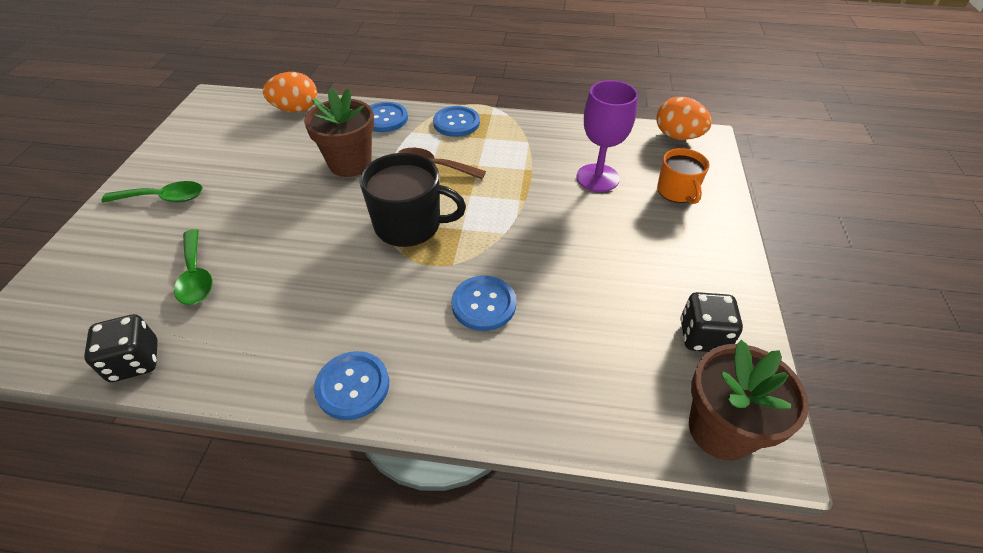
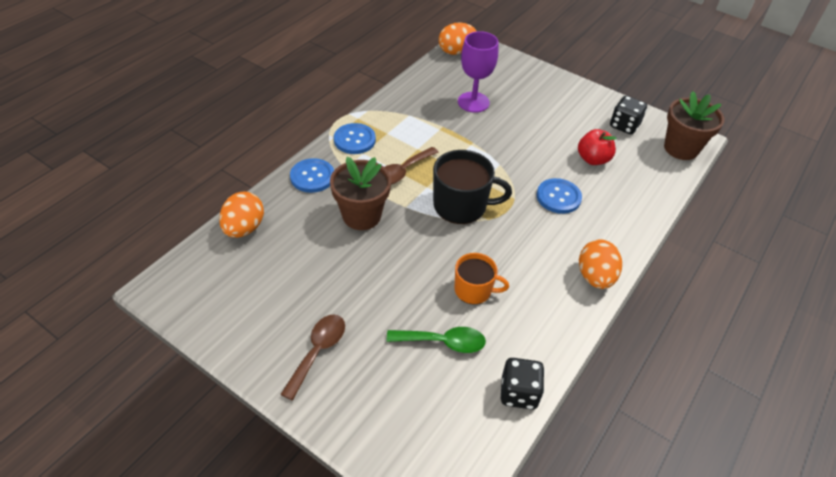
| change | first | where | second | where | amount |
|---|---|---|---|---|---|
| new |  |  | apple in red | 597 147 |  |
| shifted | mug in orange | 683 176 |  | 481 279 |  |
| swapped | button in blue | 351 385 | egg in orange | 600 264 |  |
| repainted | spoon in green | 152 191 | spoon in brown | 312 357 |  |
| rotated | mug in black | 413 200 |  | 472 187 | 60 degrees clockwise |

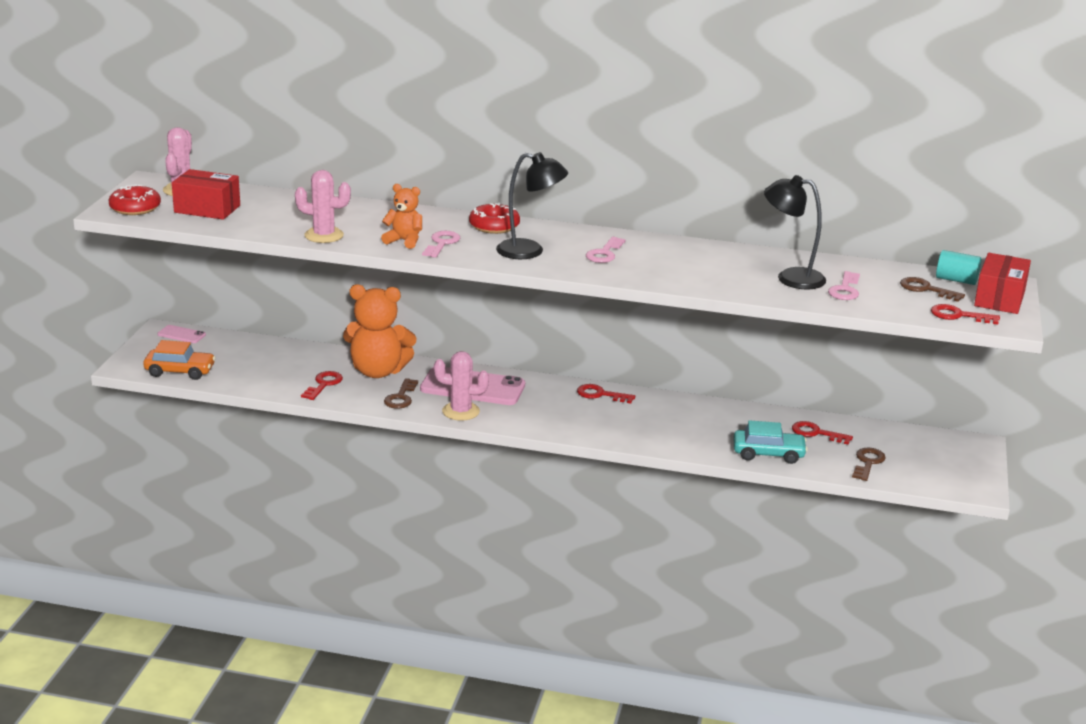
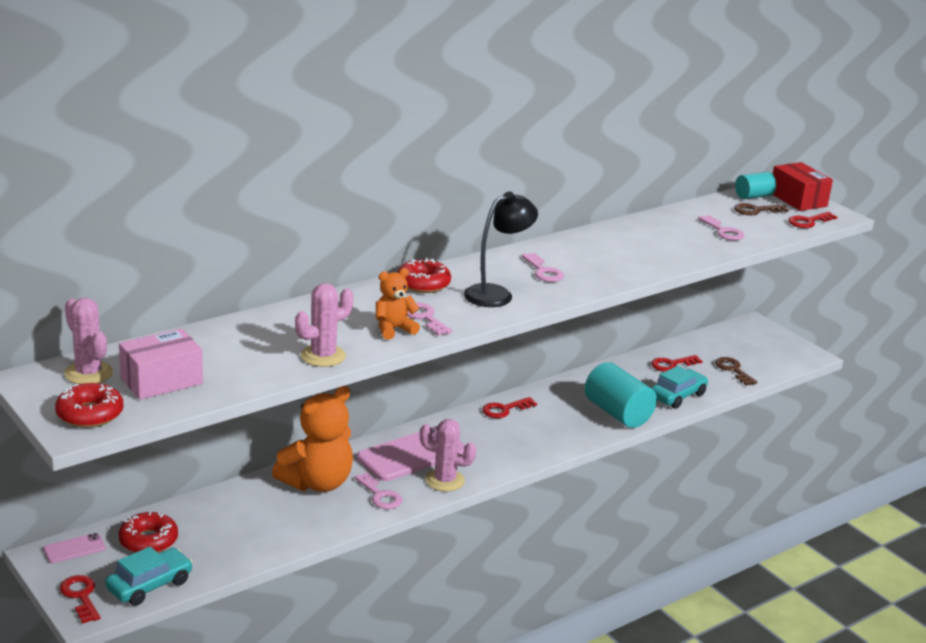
| change | first | where | second | where | amount |
|---|---|---|---|---|---|
| gone | lamp in black | 795 232 |  |  |  |
| new |  |  | donut in red | 148 532 |  |
| new |  |  | cylinder in turquoise | 621 395 |  |
| shifted | key in red | 322 385 |  | 80 599 |  |
| repainted | car in orange | 179 360 | car in turquoise | 149 576 |  |
| repainted | box in red | 206 194 | box in pink | 161 364 |  |
| repainted | key in brown | 401 393 | key in pink | 378 490 |  |
| rotated | cactus in pink | 461 386 |  | 448 455 | 60 degrees clockwise |

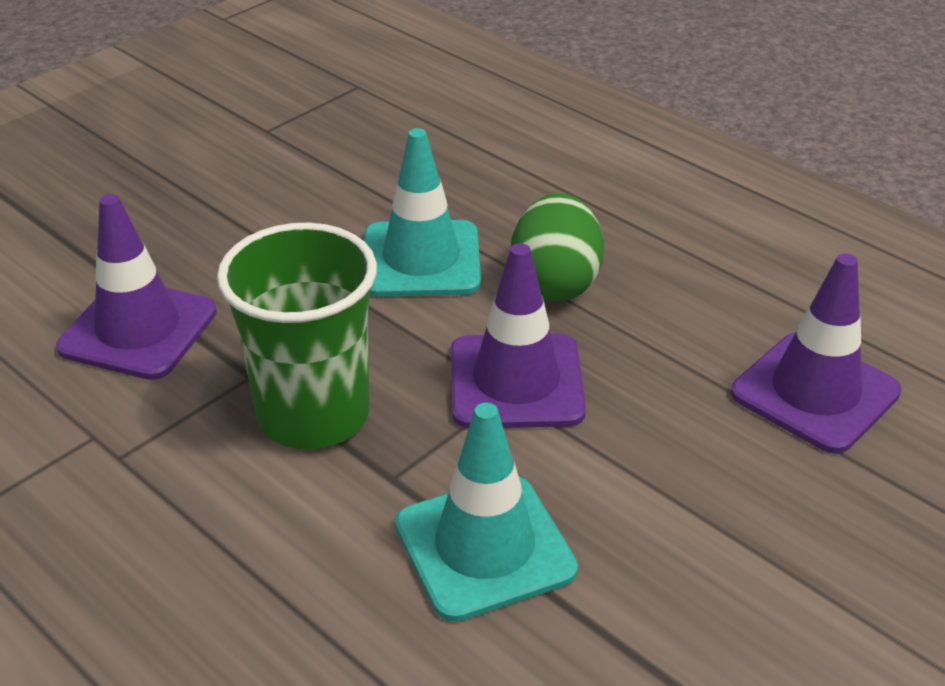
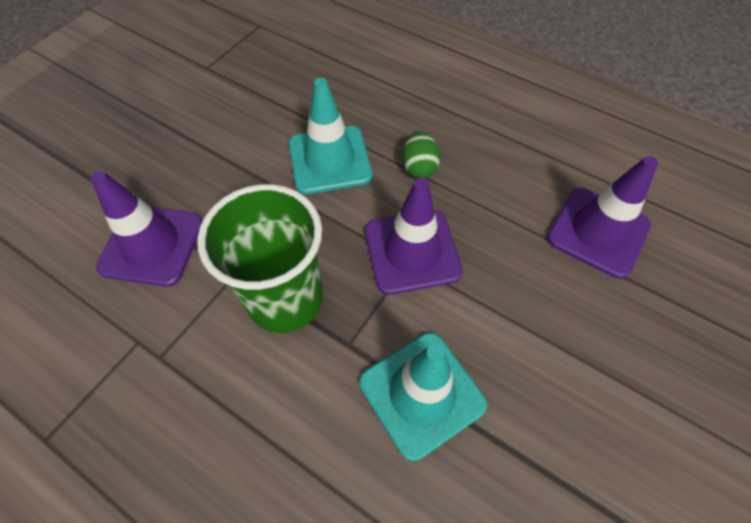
| change | first | where | second | where | amount |
|---|---|---|---|---|---|
| scaled | egg in green | 557 247 |  | 421 154 | x0.62 |

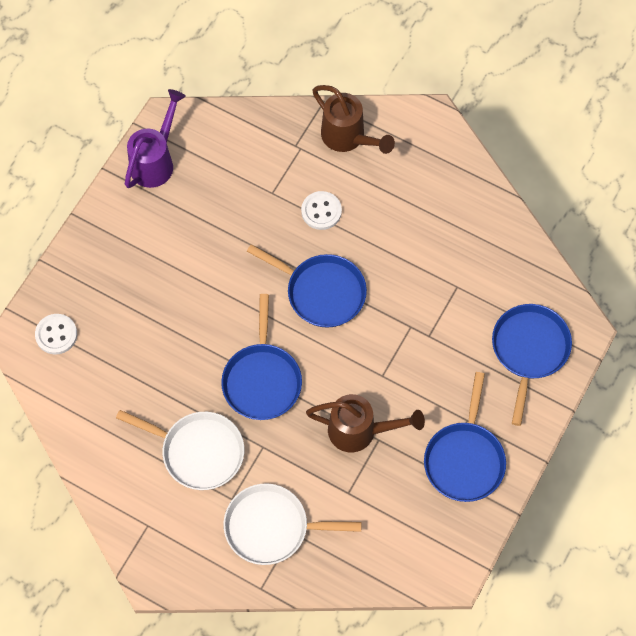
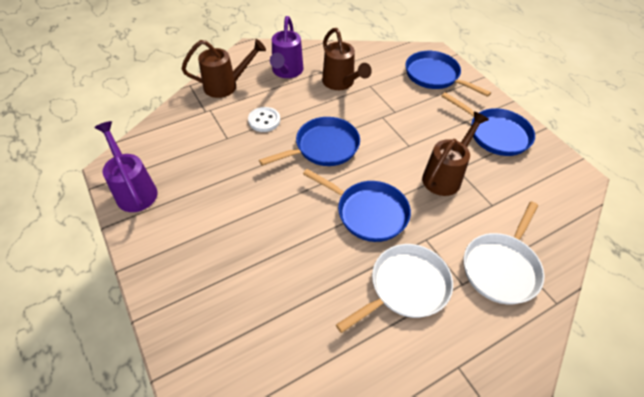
| change | first | where | second | where | amount |
|---|---|---|---|---|---|
| gone | button in white | 56 334 |  |  |  |
| new |  |  | watering can in purple | 286 47 |  |
| new |  |  | watering can in brown | 347 59 |  |

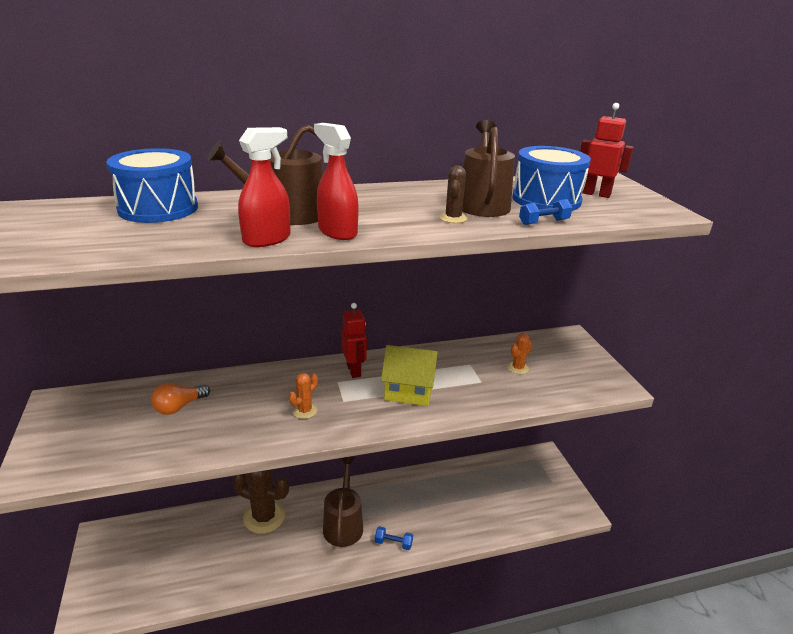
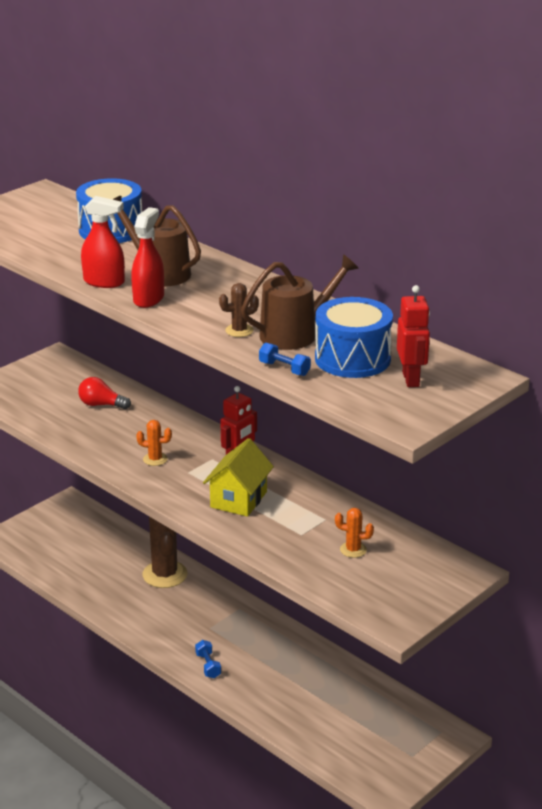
| change | first | where | second | where | amount |
|---|---|---|---|---|---|
| gone | watering can in brown | 343 502 |  |  |  |
| repainted | light bulb in orange | 180 399 | light bulb in red | 104 393 |  |
| rotated | house in yellow | 409 375 |  | 238 477 | 45 degrees clockwise |

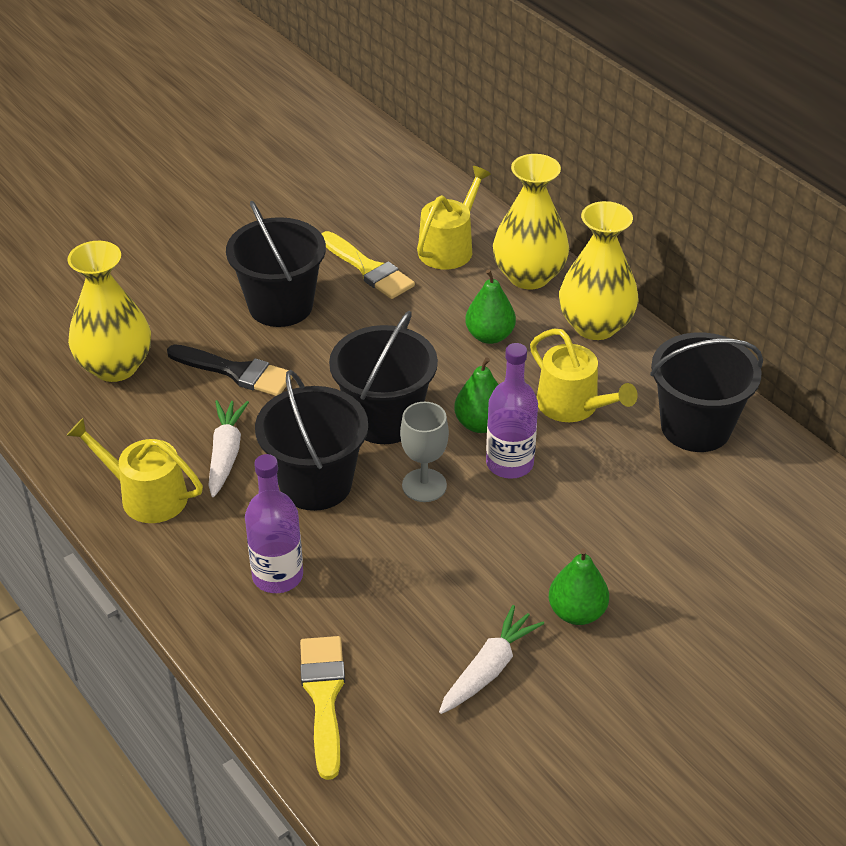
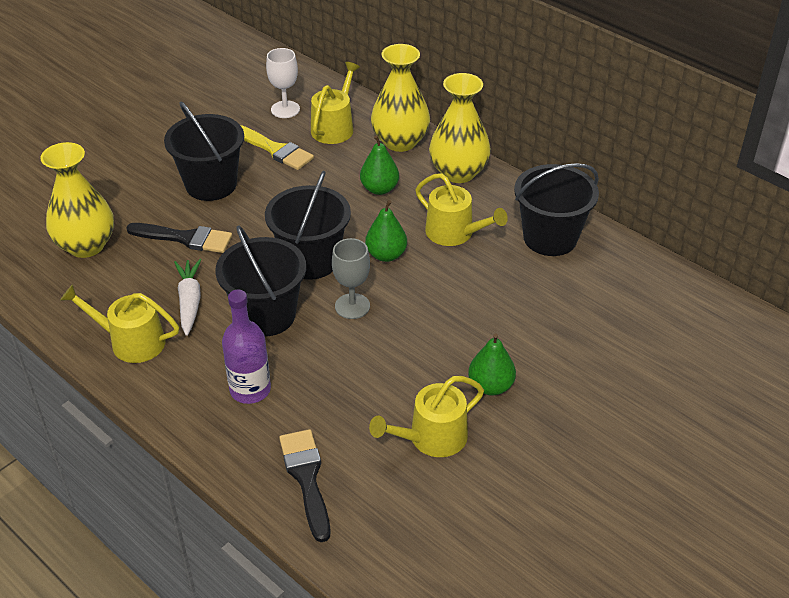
| change | first | where | second | where | amount |
|---|---|---|---|---|---|
| gone | bottle in purple | 512 411 |  |  |  |
| new |  |  | goblet in white | 283 83 |  |
| swapped | carrot in white | 491 659 | watering can in yellow | 426 416 |  |
| repainted | brush in yellow | 322 708 | brush in black | 304 485 |  |

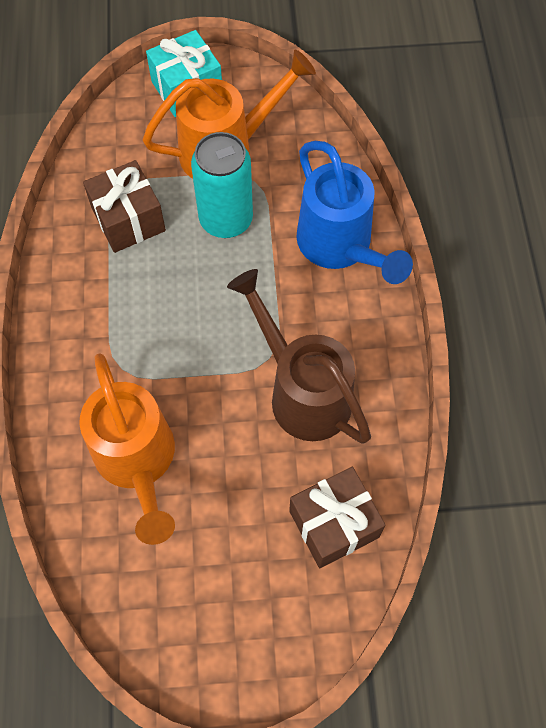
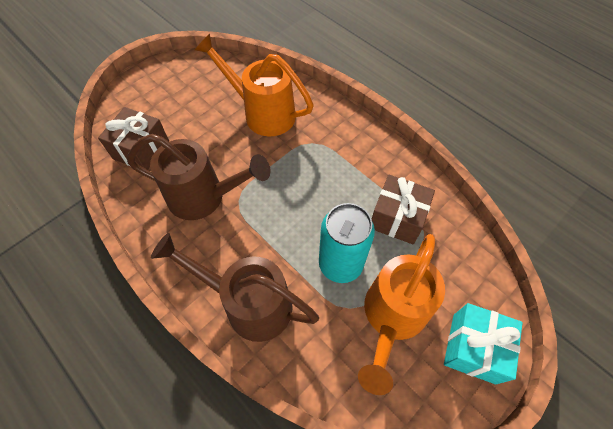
| change | first | where | second | where | amount |
|---|---|---|---|---|---|
| repainted | watering can in blue | 354 212 | watering can in brown | 235 287 |  |

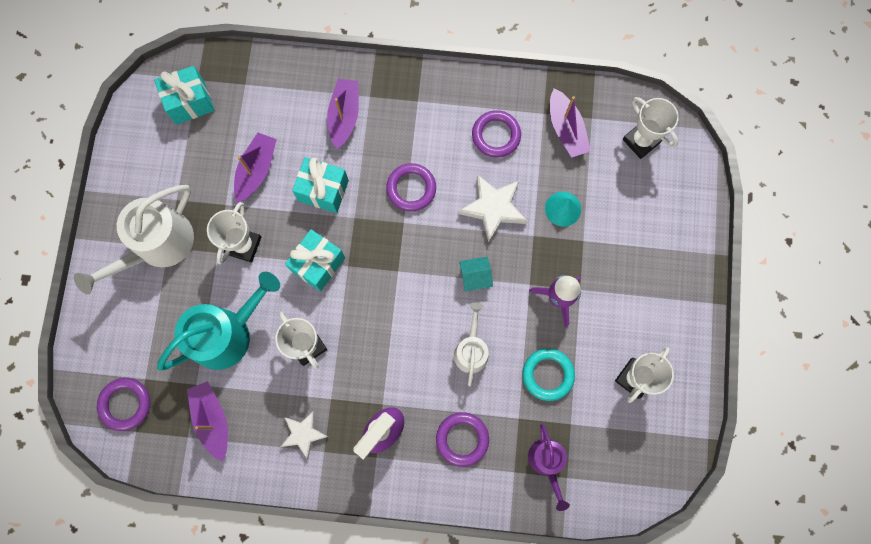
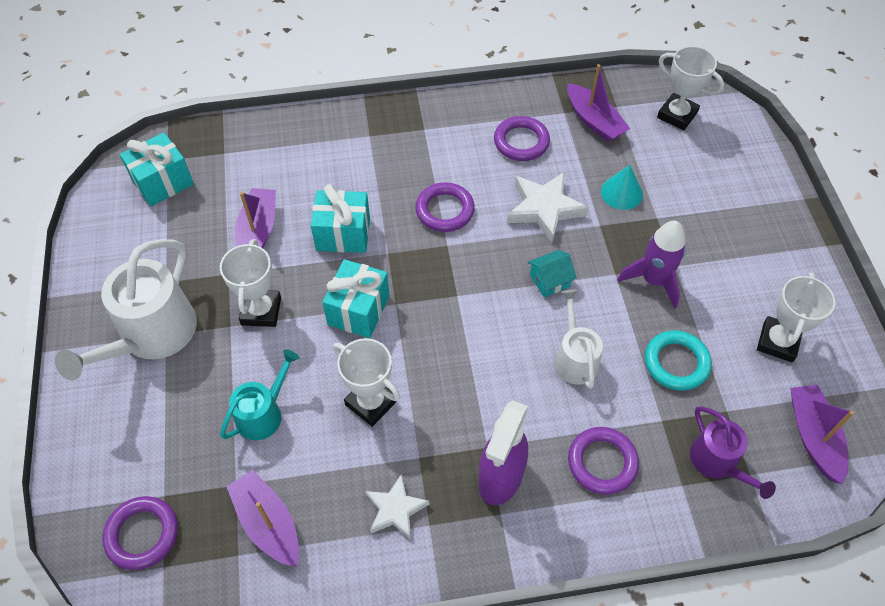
| change | first | where | second | where | amount |
|---|---|---|---|---|---|
| shifted | boat in purple | 343 114 |  | 822 434 |  |
| scaled | watering can in turquoise | 218 321 |  | 259 394 | x0.57 |

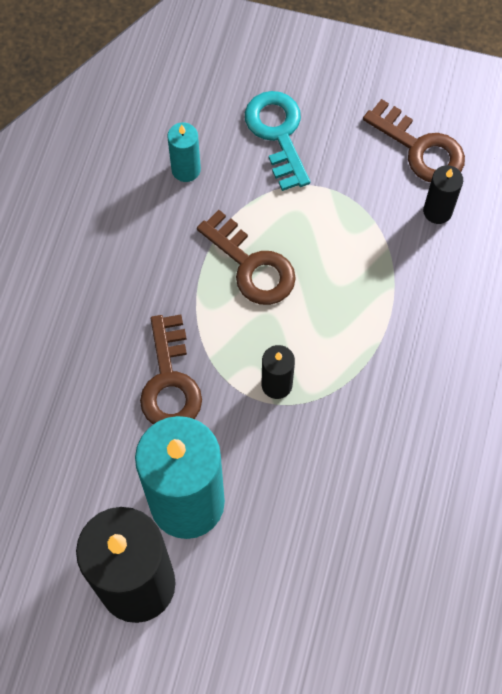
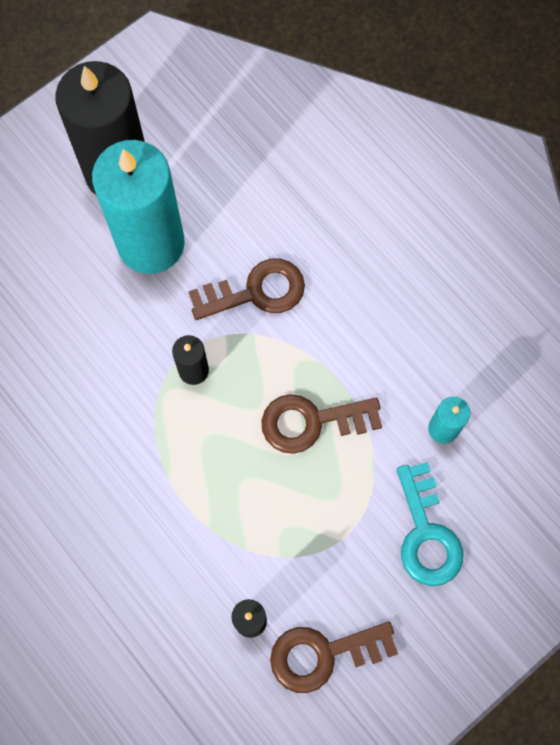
| change | first | where | second | where | amount |
|---|---|---|---|---|---|
| rotated | key in brown | 171 369 |  | 246 289 | 135 degrees clockwise |
| rotated | key in turquoise | 277 141 |  | 430 524 | 60 degrees clockwise |

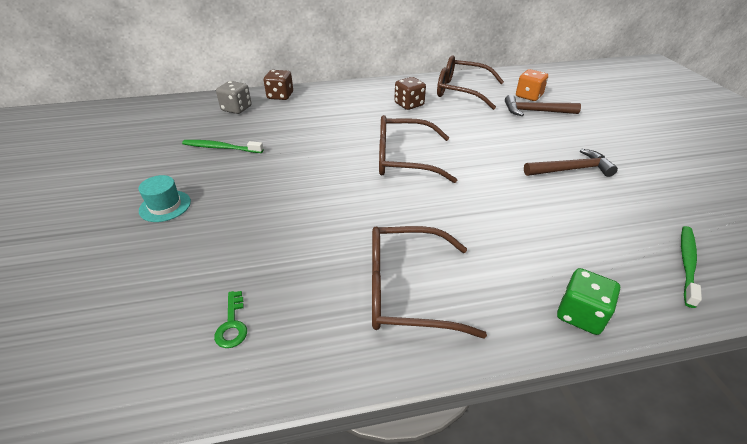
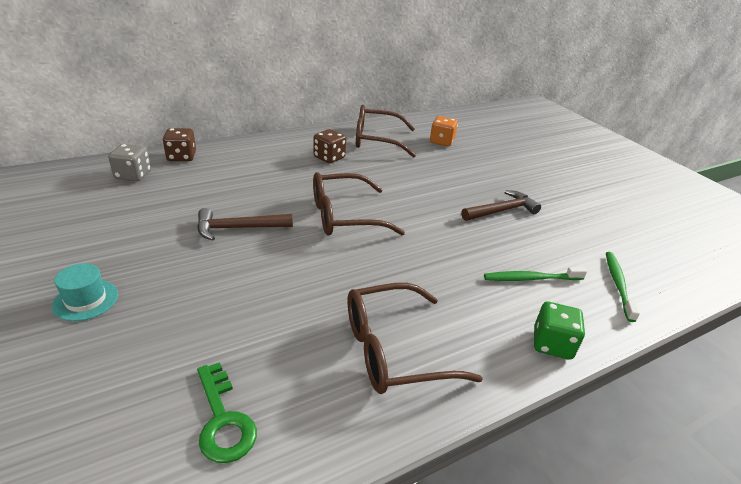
| change | first | where | second | where | amount |
|---|---|---|---|---|---|
| shifted | toothbrush in green | 223 146 |  | 535 274 |  |
| shifted | hammer in brown | 543 105 |  | 245 224 |  |
| scaled | key in green | 230 319 |  | 227 412 | x1.55 |

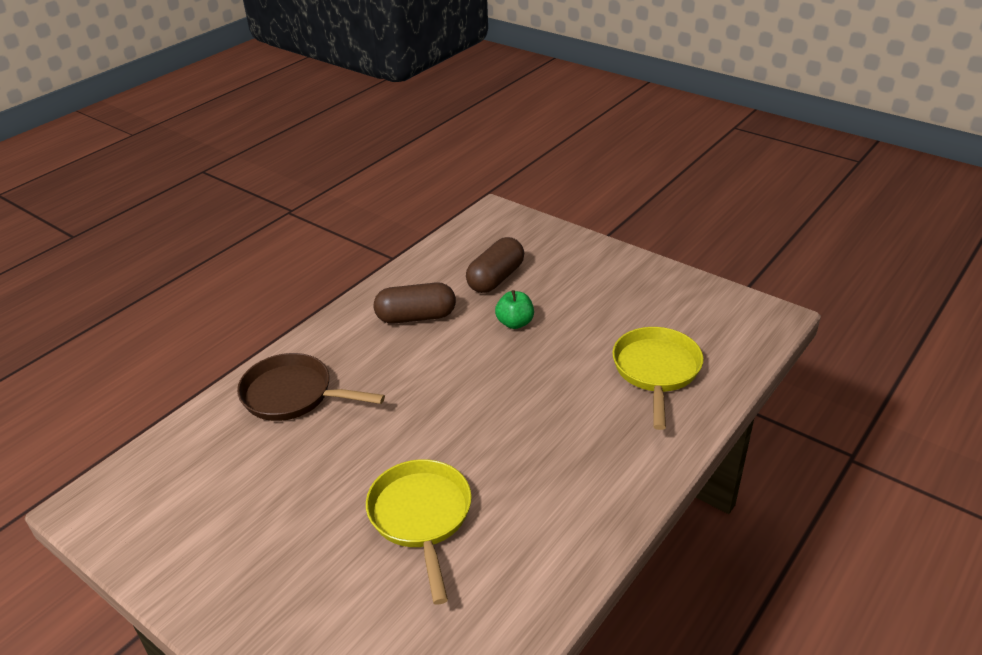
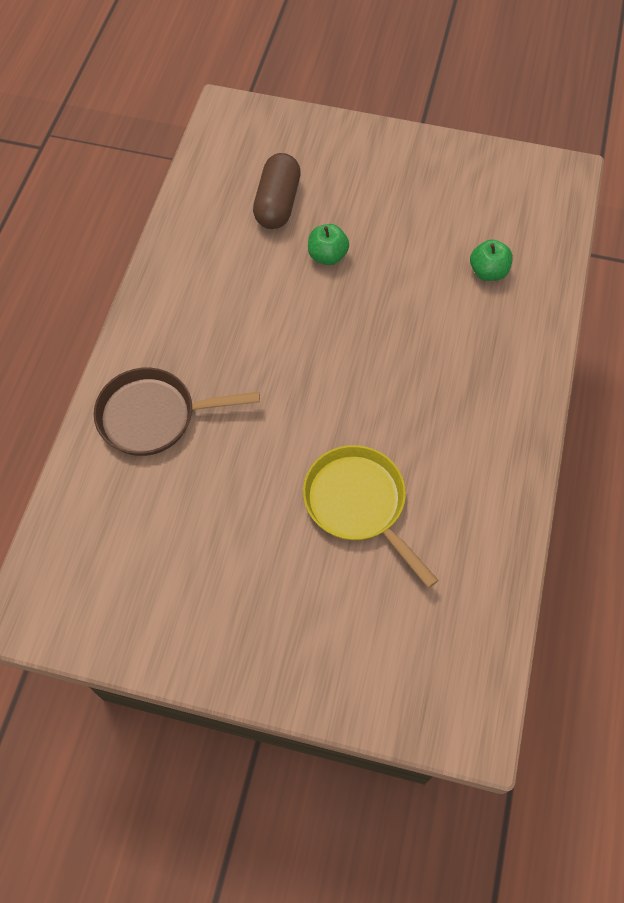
| change | first | where | second | where | amount |
|---|---|---|---|---|---|
| gone | capsule in brown | 415 303 |  |  |  |
| swapped | pan in yellow | 657 378 | apple in green | 491 260 |  |

